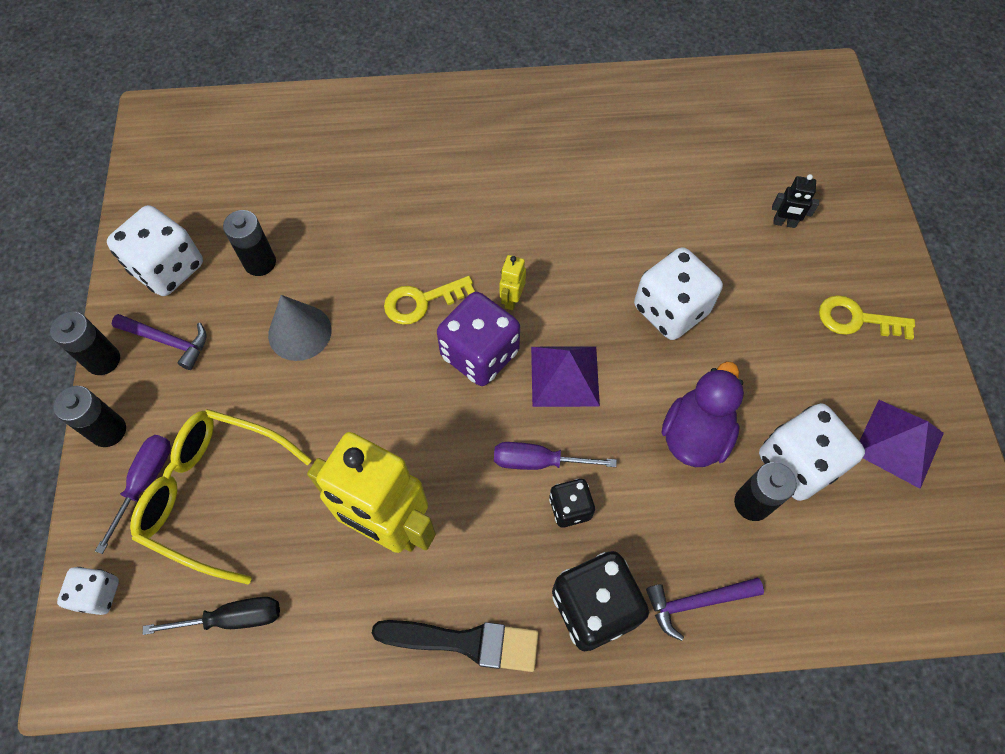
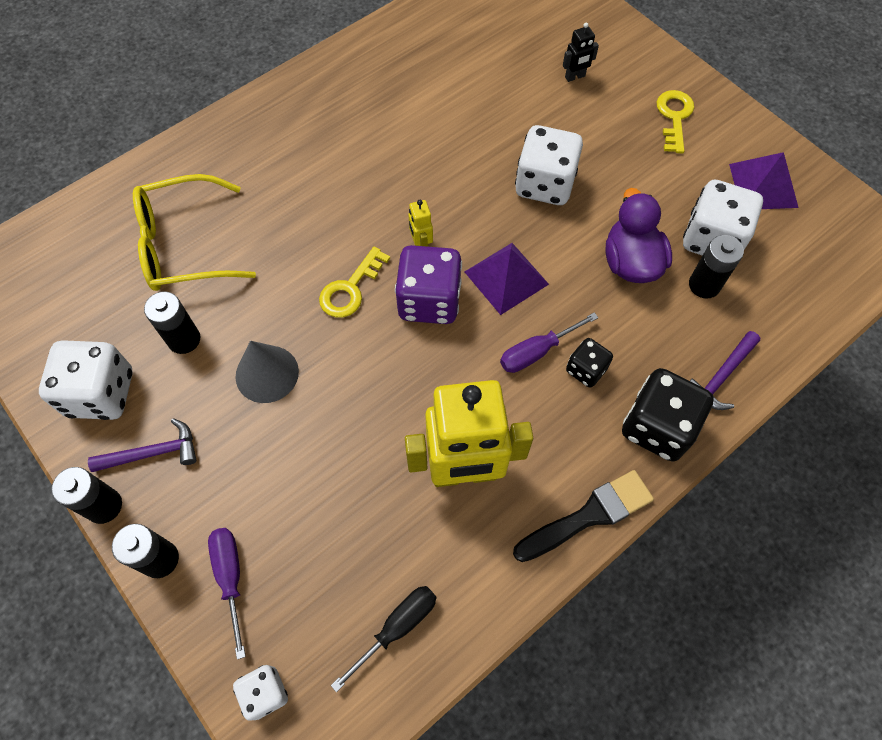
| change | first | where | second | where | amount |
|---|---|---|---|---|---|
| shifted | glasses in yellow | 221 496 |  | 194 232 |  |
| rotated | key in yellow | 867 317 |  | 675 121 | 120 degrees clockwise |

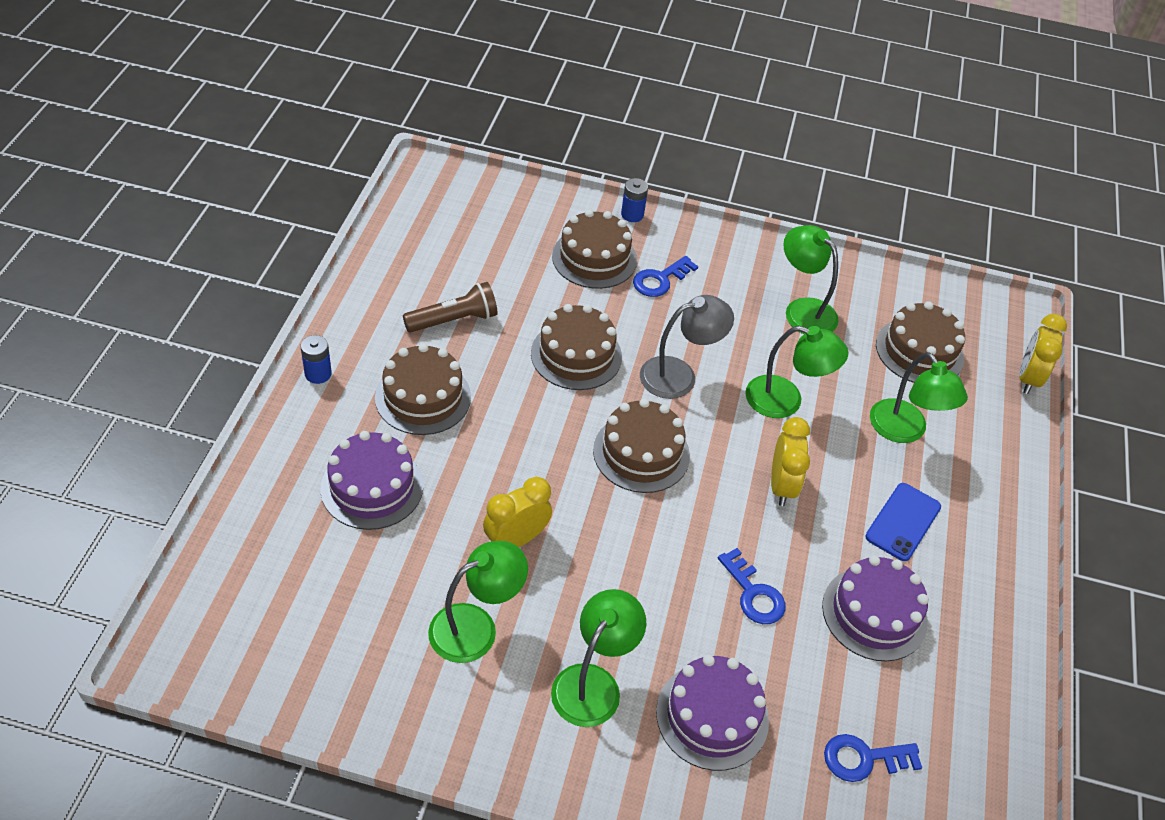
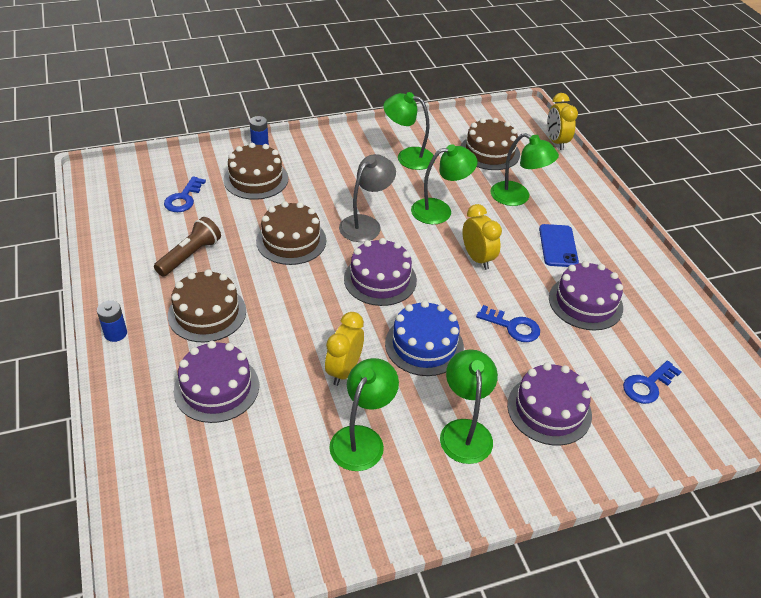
| change | first | where | second | where | amount |
|---|---|---|---|---|---|
| new |  |  | cake in blue | 424 338 |  |
| shifted | key in blue | 665 276 |  | 185 194 |  |
| repainted | cake in brown | 641 445 | cake in purple | 380 272 |  |

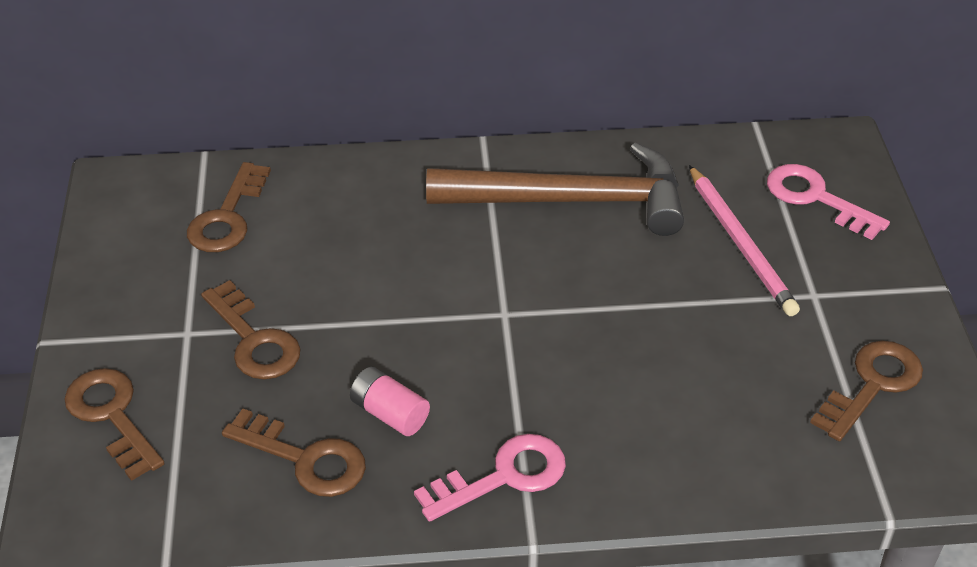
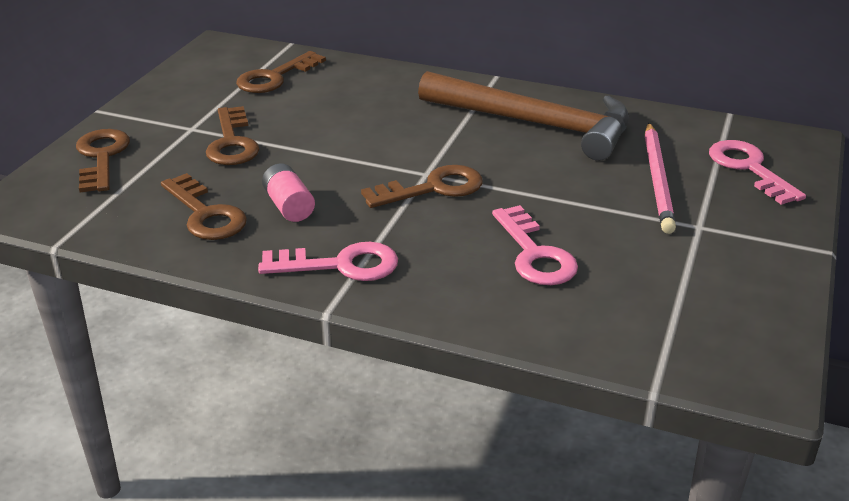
| change | first | where | second | where | amount |
|---|---|---|---|---|---|
| new |  |  | key in pink | 535 245 |  |
| shifted | key in brown | 866 391 |  | 422 186 |  |

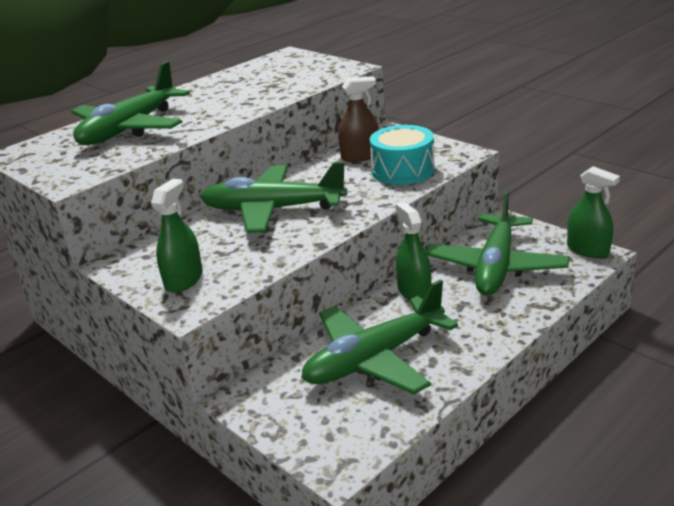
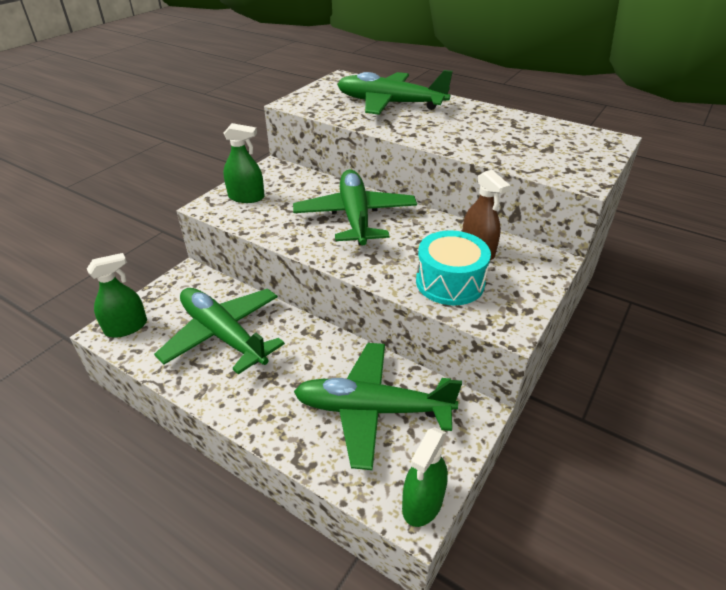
| change | first | where | second | where | amount |
|---|---|---|---|---|---|
| shifted | spray bottle in green | 413 251 |  | 117 295 |  |

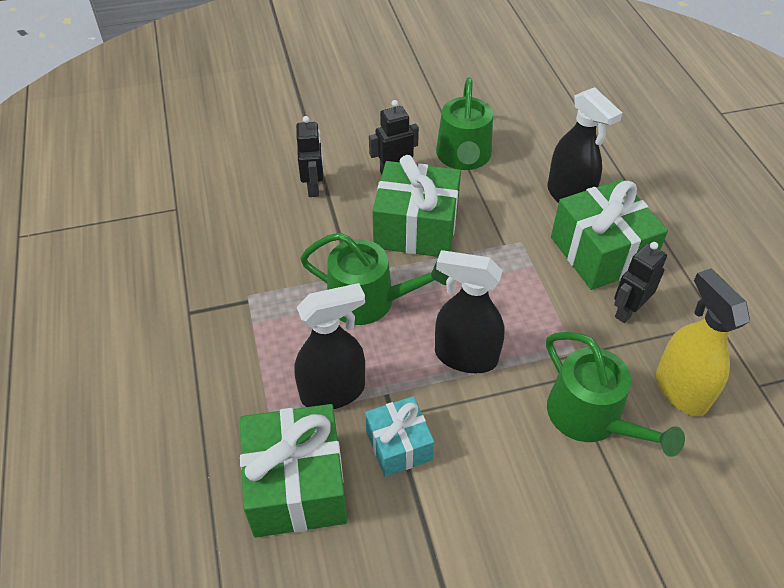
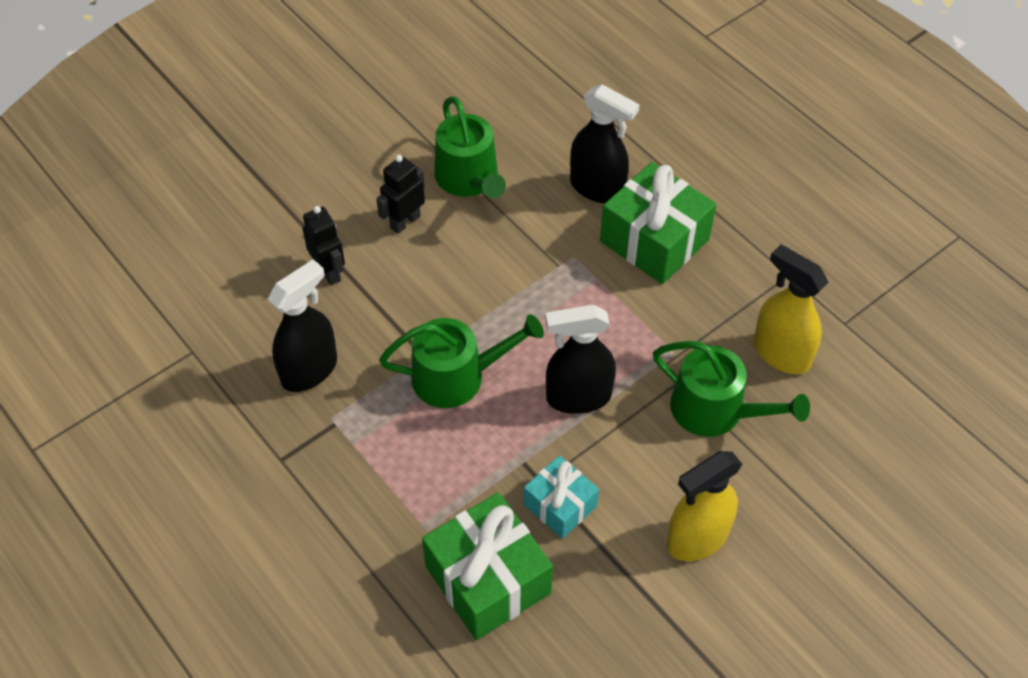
| change | first | where | second | where | amount |
|---|---|---|---|---|---|
| gone | gift in green | 416 206 |  |  |  |
| gone | robot in black | 640 282 |  |  |  |
| new |  |  | spray bottle in yellow | 704 506 |  |
| shifted | spray bottle in black | 329 346 |  | 302 326 |  |

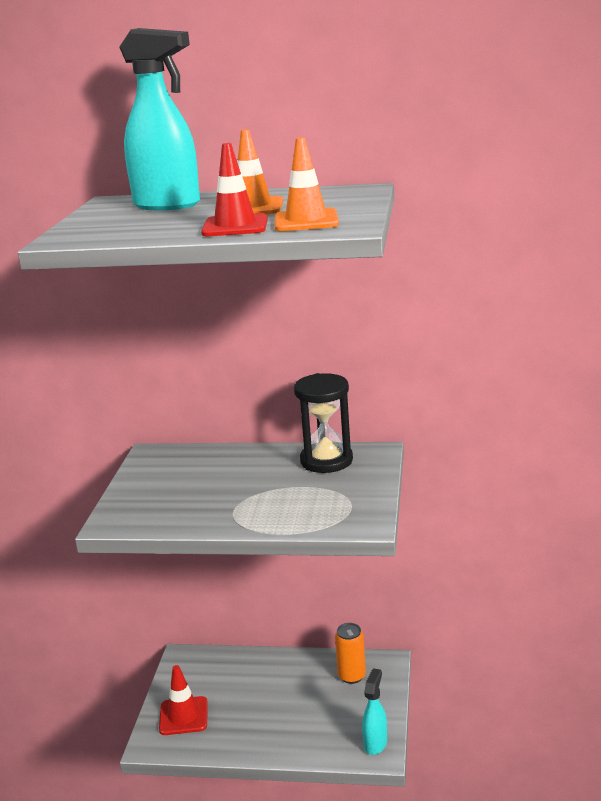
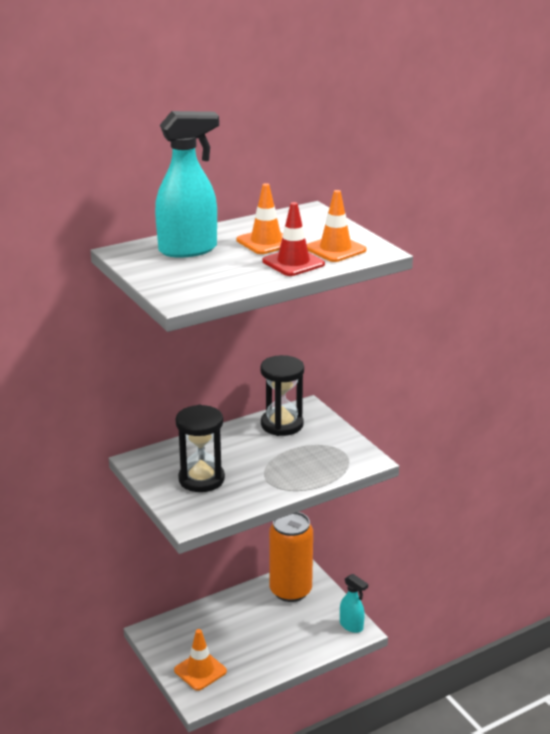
| change | first | where | second | where | amount |
|---|---|---|---|---|---|
| new |  |  | hourglass in black | 200 448 |  |
| repainted | traffic cone in red | 183 700 | traffic cone in orange | 200 660 |  |
| rotated | spray bottle in turquoise | 374 711 |  | 354 603 | 150 degrees clockwise |
| scaled | can in orange | 350 653 |  | 291 557 | x1.86 |

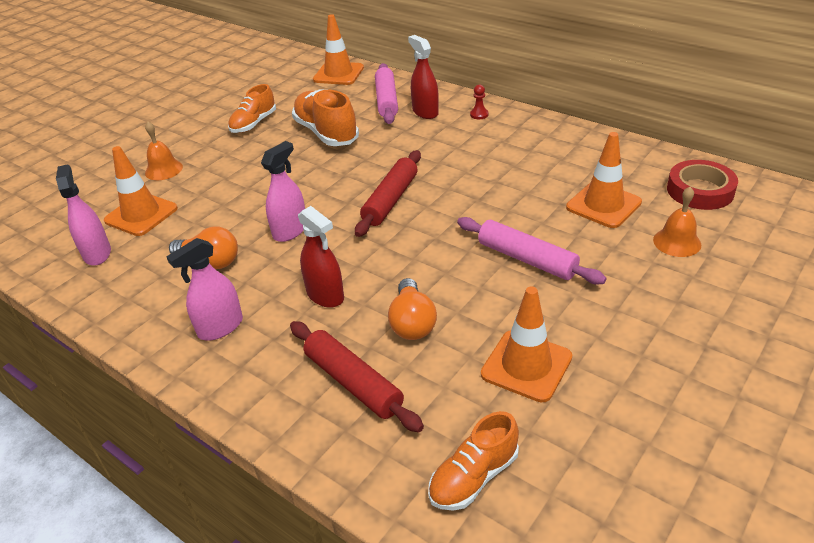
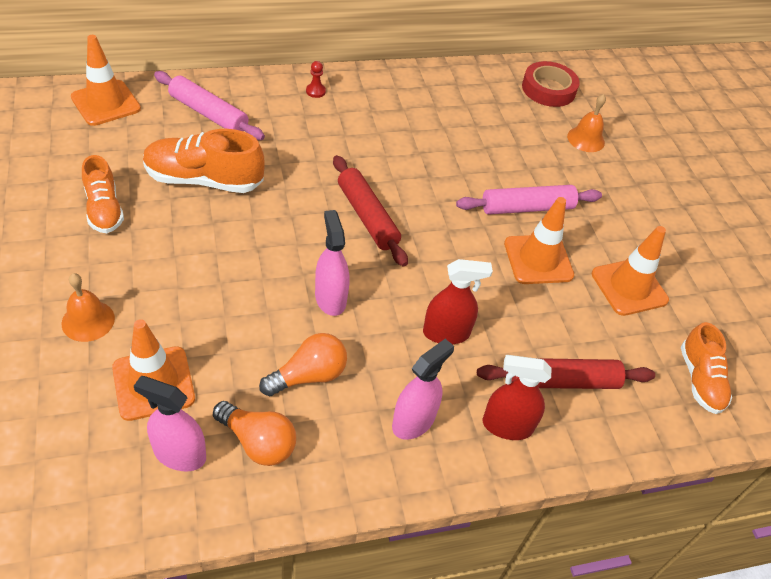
| change | first | where | second | where | amount |
|---|---|---|---|---|---|
| shifted | light bulb in orange | 412 309 |  | 254 433 |  |
| shifted | spray bottle in red | 423 77 |  | 517 397 |  |
| shifted | traffic cone in orange | 604 180 |  | 539 240 |  |
| rotated | spray bottle in pink | 204 289 |  | 423 389 | 135 degrees counterclockwise |

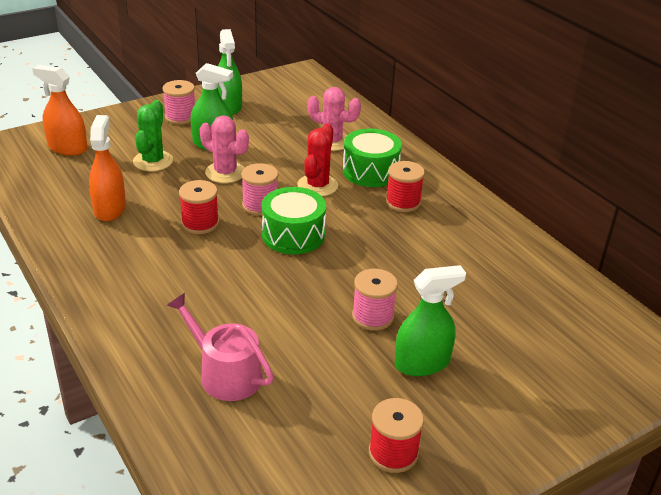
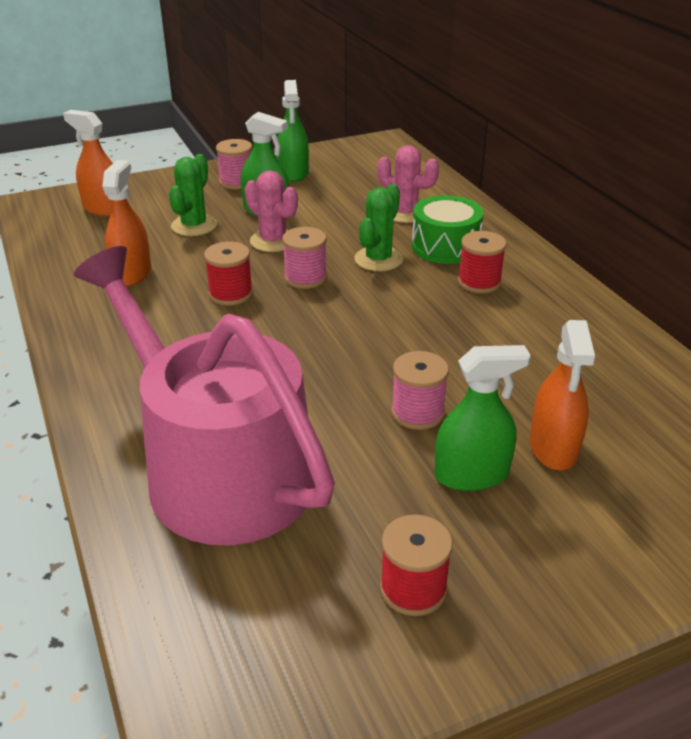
| change | first | where | second | where | amount |
|---|---|---|---|---|---|
| gone | drum in green | 293 220 |  |  |  |
| new |  |  | spray bottle in orange | 562 395 |  |
| repainted | cactus in red | 317 160 | cactus in green | 378 227 |  |
| scaled | watering can in pink | 220 347 |  | 204 396 | x2.12 |

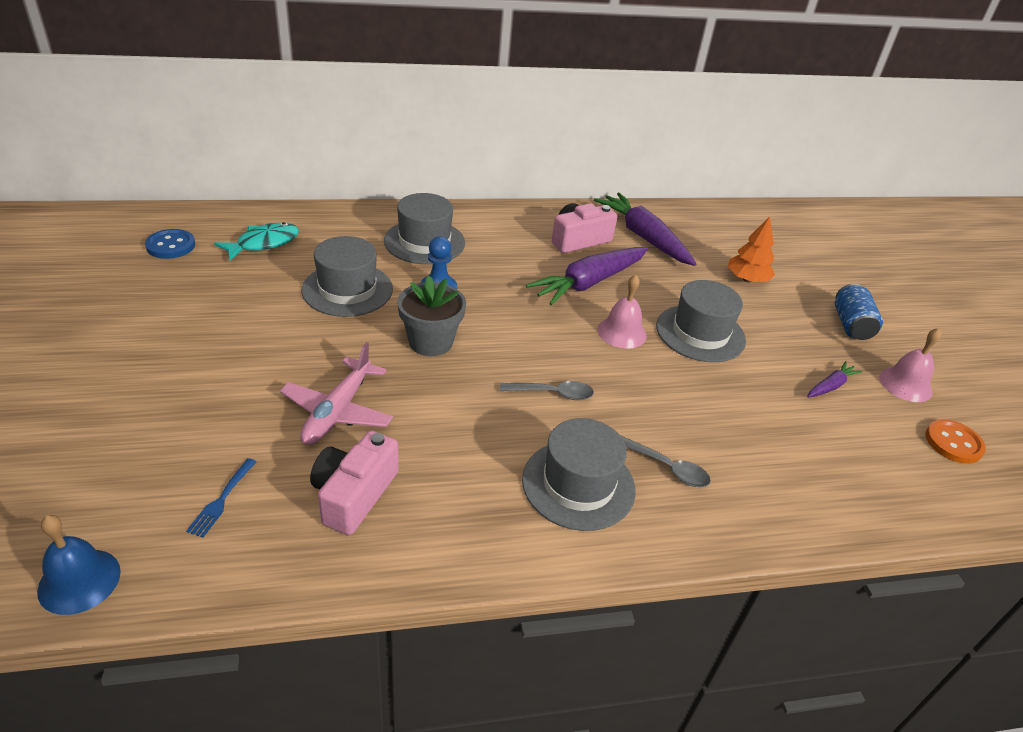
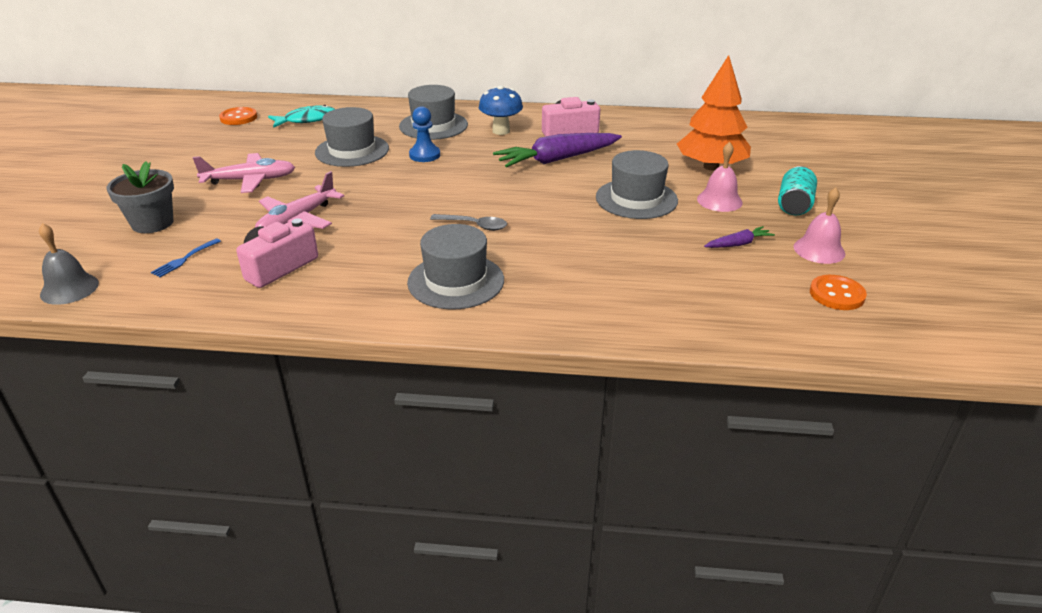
| change | first | where | second | where | amount |
|---|---|---|---|---|---|
| gone | carrot in purple | 645 229 |  |  |  |
| gone | spoon in grey | 665 461 |  |  |  |
| new |  |  | plane in pink | 244 173 |  |
| new |  |  | mushroom in blue | 501 110 |  |
| shifted | flower pot in grey | 431 316 |  | 140 197 |  |
| shifted | bell in pink | 622 312 |  | 720 177 |  |
| repainted | bell in blue | 79 565 | bell in grey | 69 264 |  |
| repainted | button in blue | 170 244 | button in orange | 238 116 |  |
| repainted | can in blue | 859 312 | can in turquoise | 797 190 |  |
| scaled | tree in orange | 751 250 |  | 714 112 | x1.66 |

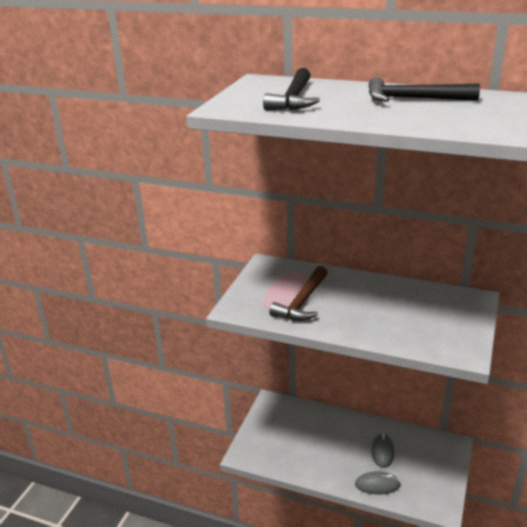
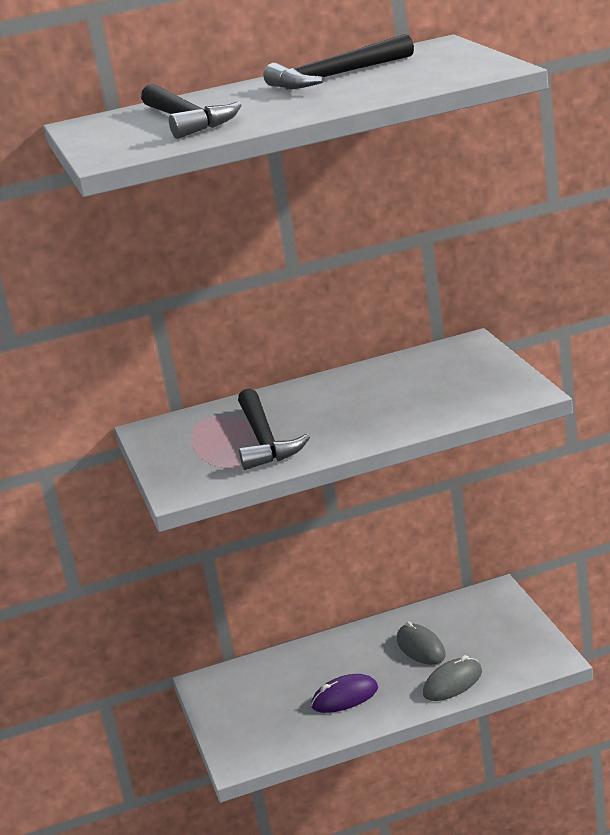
| change | first | where | second | where | amount |
|---|---|---|---|---|---|
| new |  |  | mouse in purple | 344 693 |  |
| repainted | hammer in brown | 298 293 | hammer in black | 274 429 |  |

